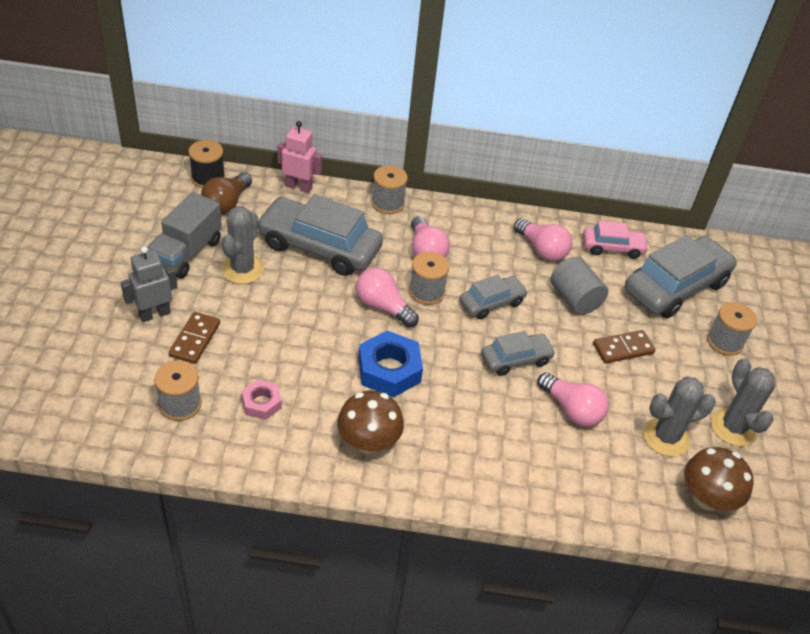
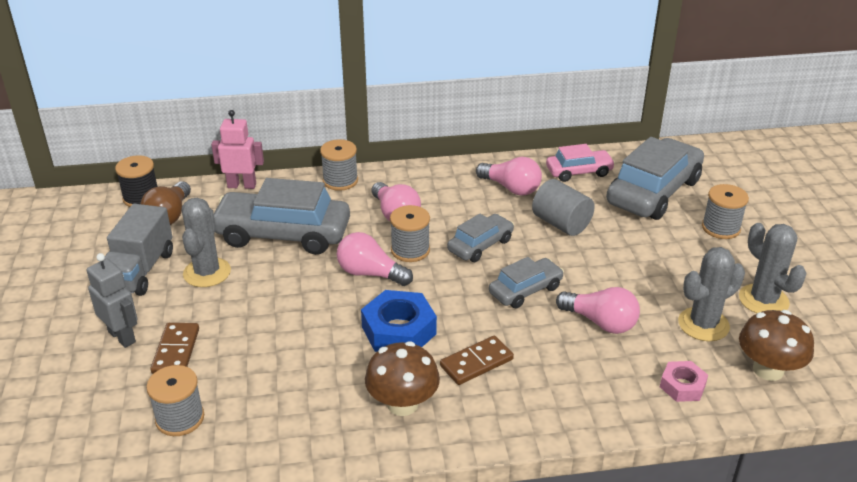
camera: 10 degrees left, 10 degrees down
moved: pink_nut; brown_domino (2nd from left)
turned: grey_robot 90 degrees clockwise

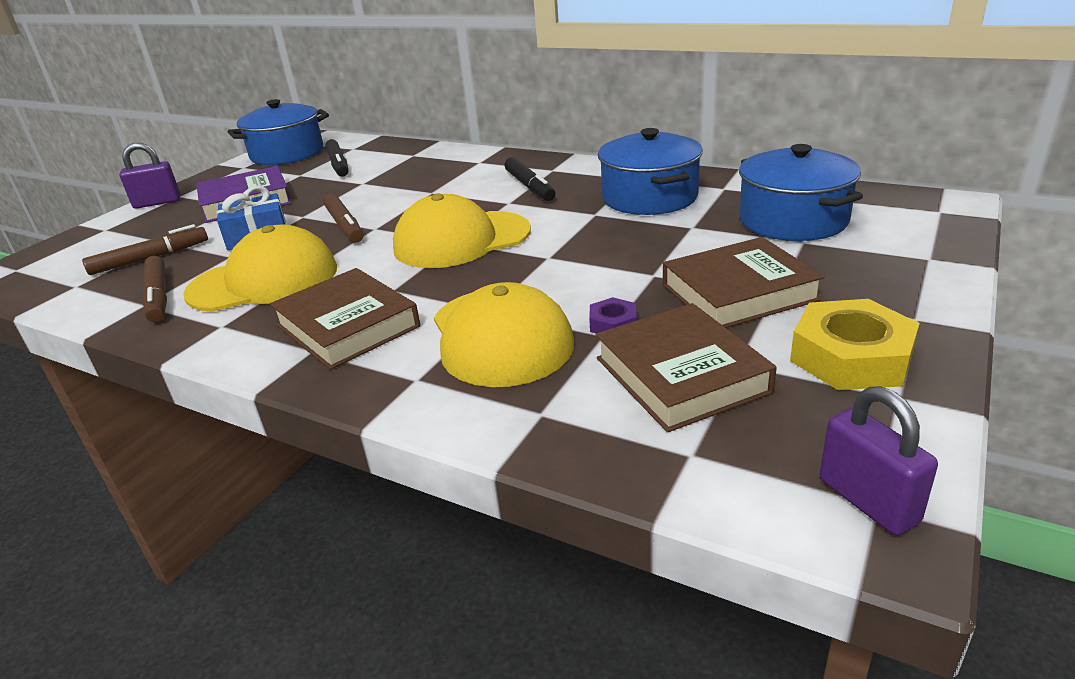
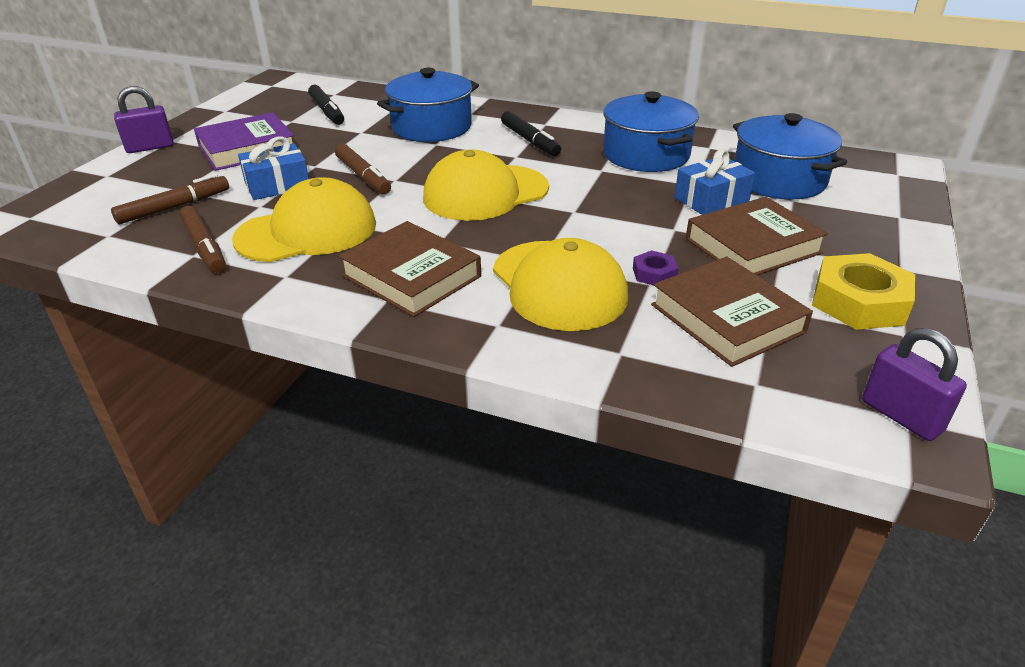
camera: 10 degrees left, 5 degrees up
added: blue_gift (2nd from left)
moved: blue_pot (1st from left)

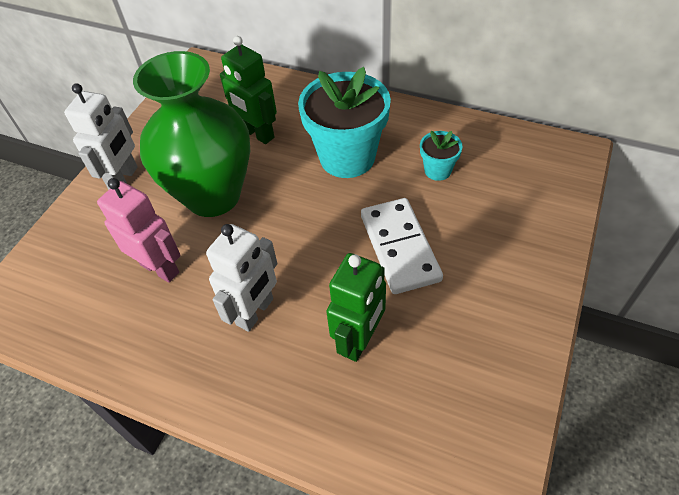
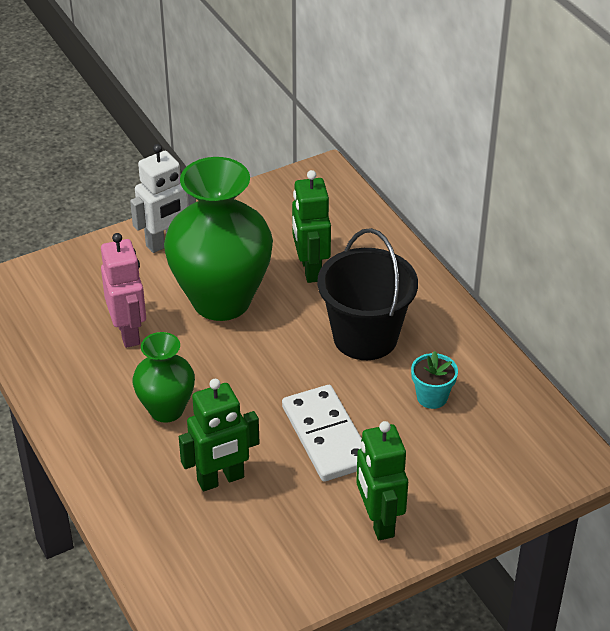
camera: 35 degrees right, 10 degrees down
added: green_robot (3rd from left)
replaced: white_robot (2nd from left) to green_vase (1st from left); turquoise_flower_pot (1st from left) to black_bucket
turned: white_domino 45 degrees counterclockwise

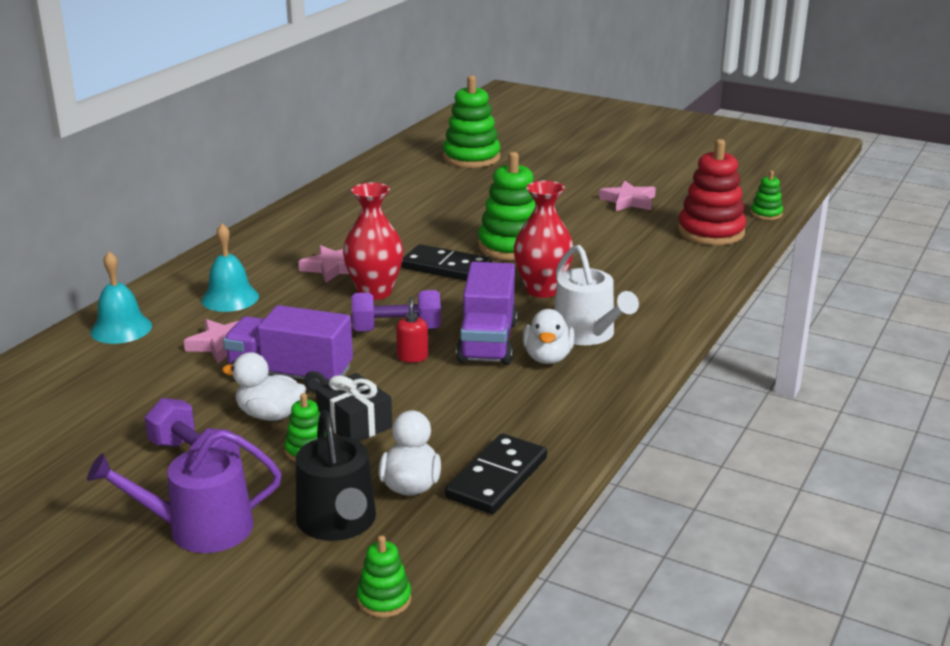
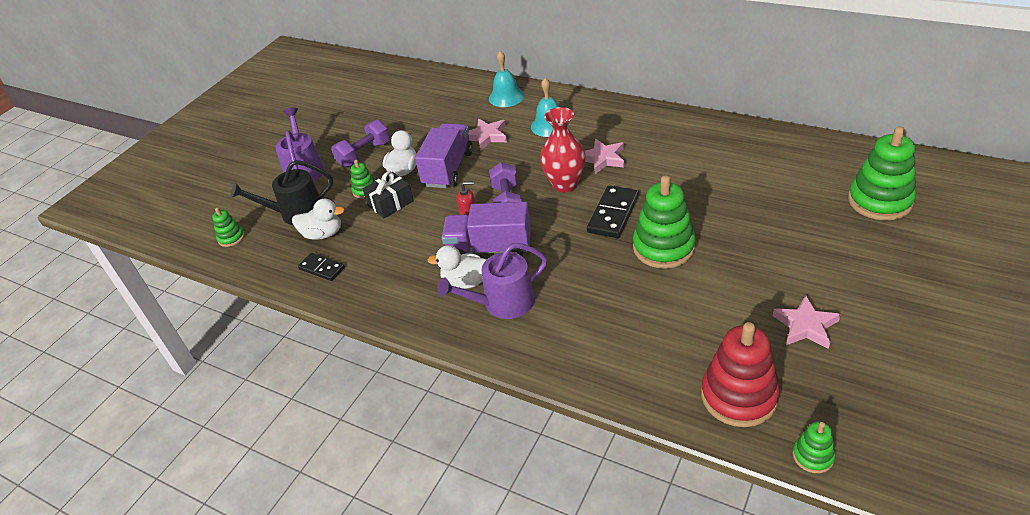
camera: 95 degrees right, 15 degrees up
removed: red_vase (2nd from left)
recoloured: white_watering_can to purple_watering_can (2nd from left)
resized: black_domino (2nd from left in the first image) x0.64

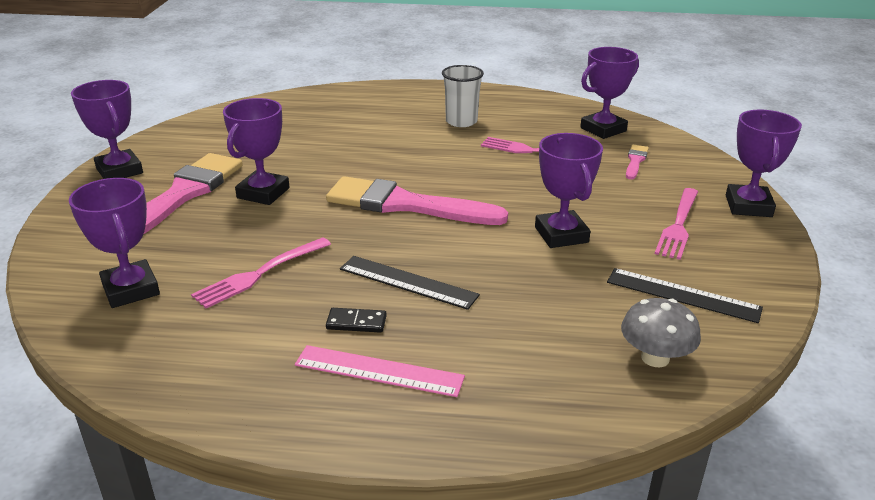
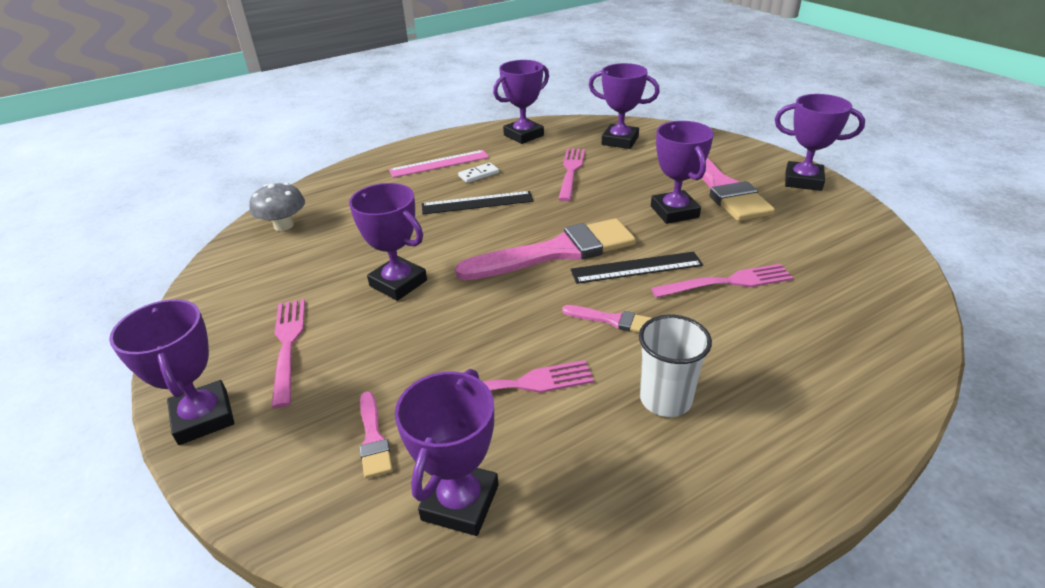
camera: 145 degrees right, 5 degrees up
added: purple_trophy (4th from left); pink_brush (3rd from left); pink_fork (4th from left)
moved: black_ruler (2nd from left)
recoloured: black_domino to white_domino

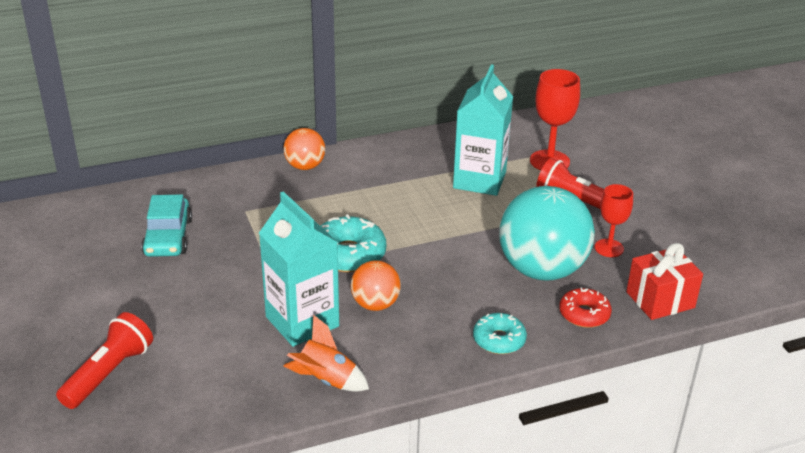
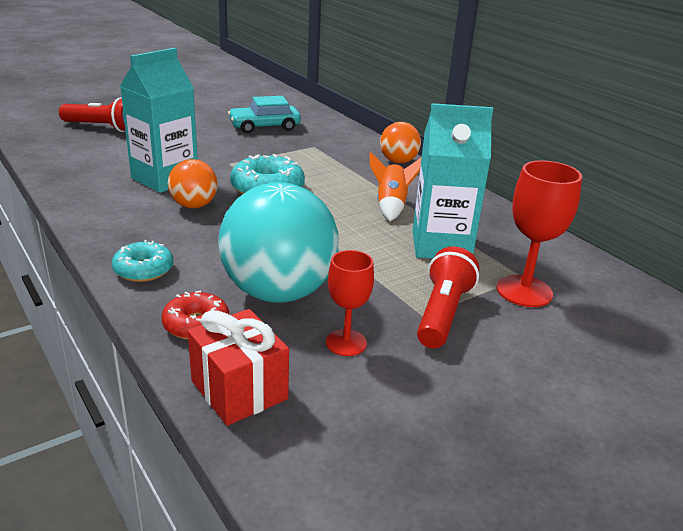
camera: 75 degrees right, 5 degrees down
moved: orange_rocket

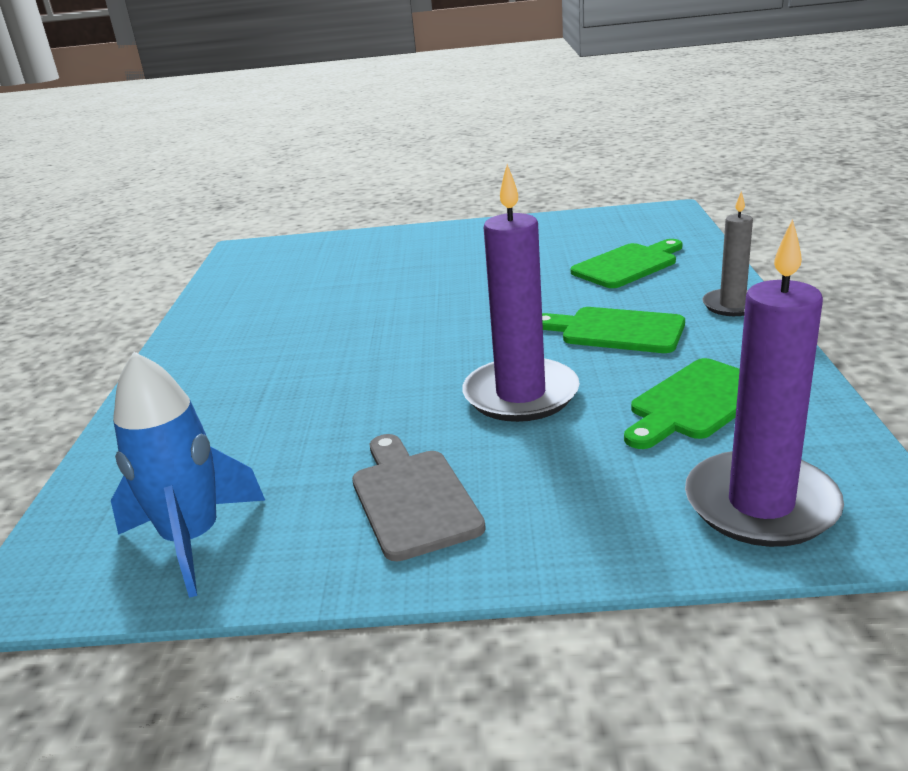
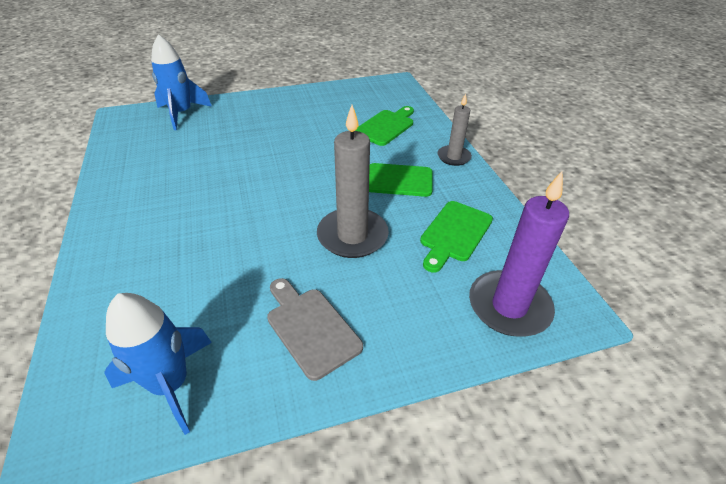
camera: 20 degrees left, 15 degrees up
added: blue_rocket (2nd from left)
recoloured: purple_candle (1st from left) to grey_candle (1st from left)

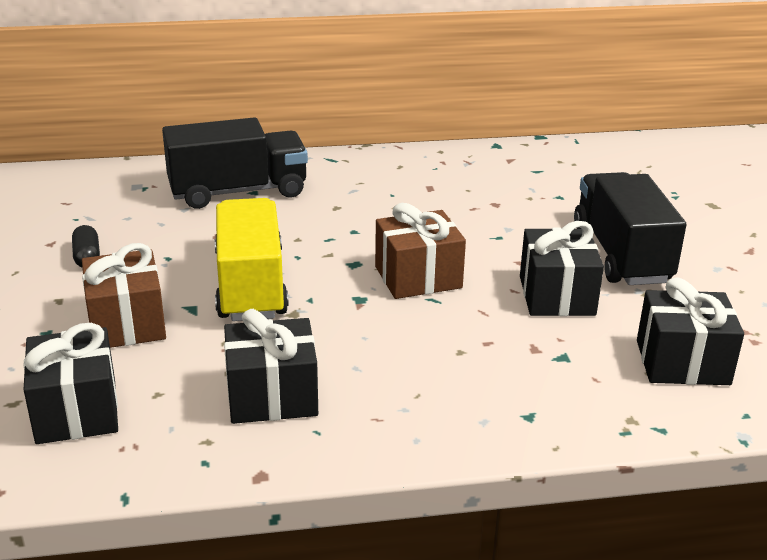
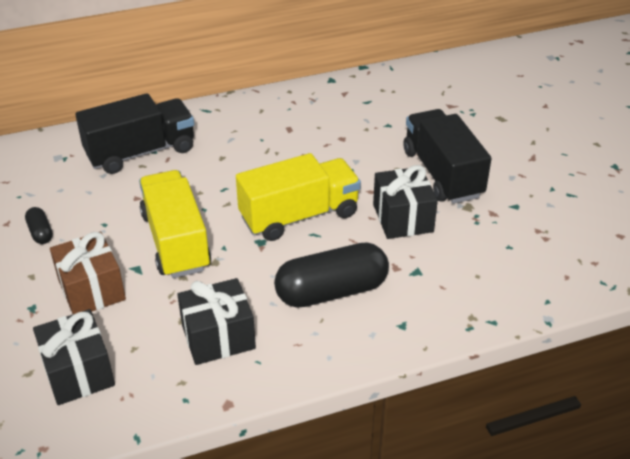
camera: 10 degrees left, 10 degrees up
removed: black_gift (4th from left)
added: black_capsule (2nd from left)
replaced: brown_gift (2nd from left) to yellow_truck (2nd from left)

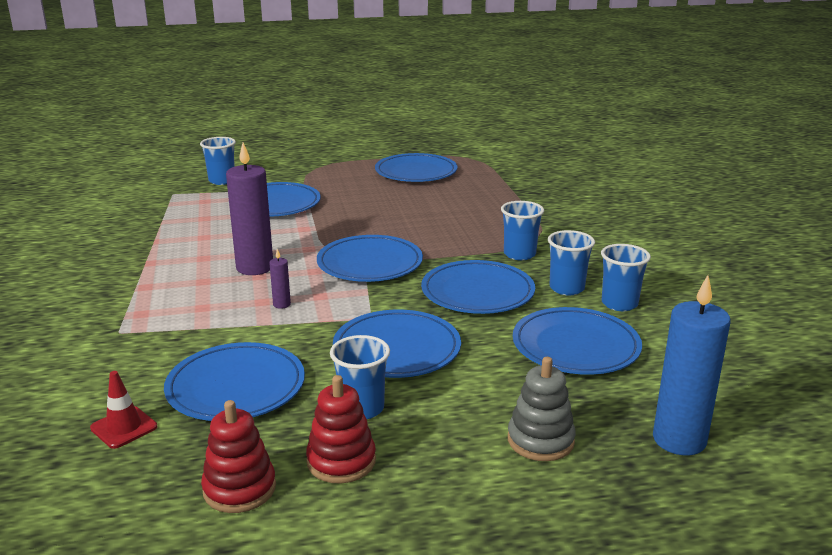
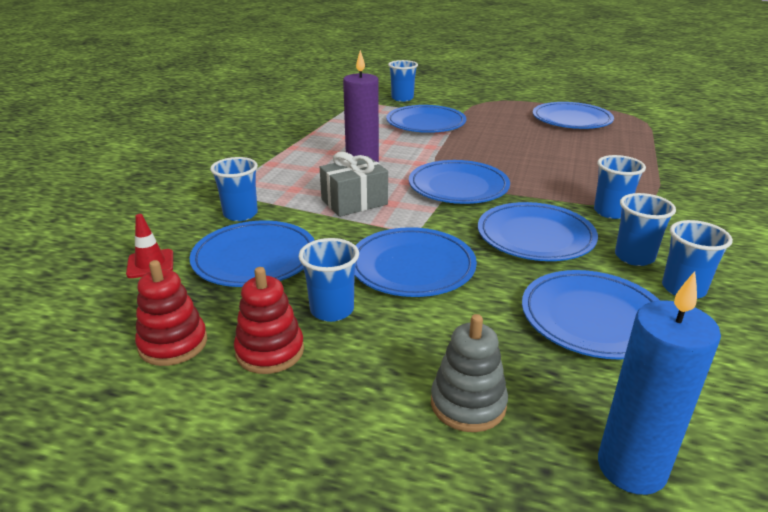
camera: 30 degrees right, 5 degrees up
added: blue_cup (1st from left)
replaced: purple_candle (2nd from left) to grey_gift

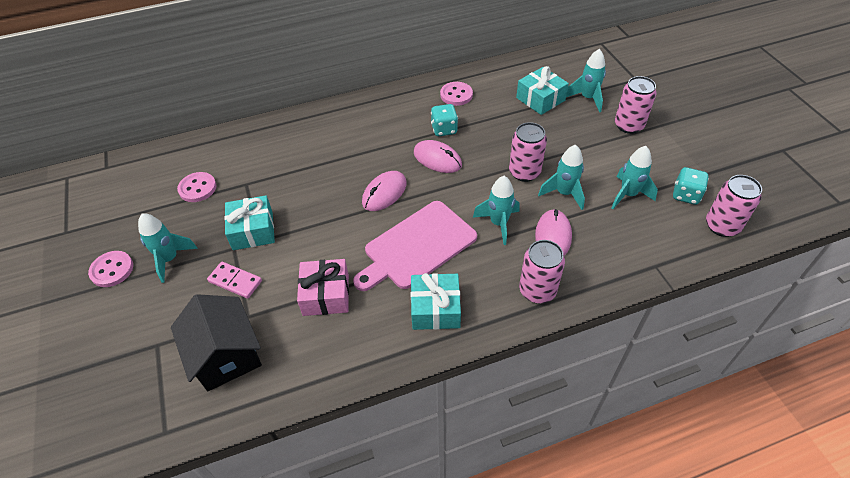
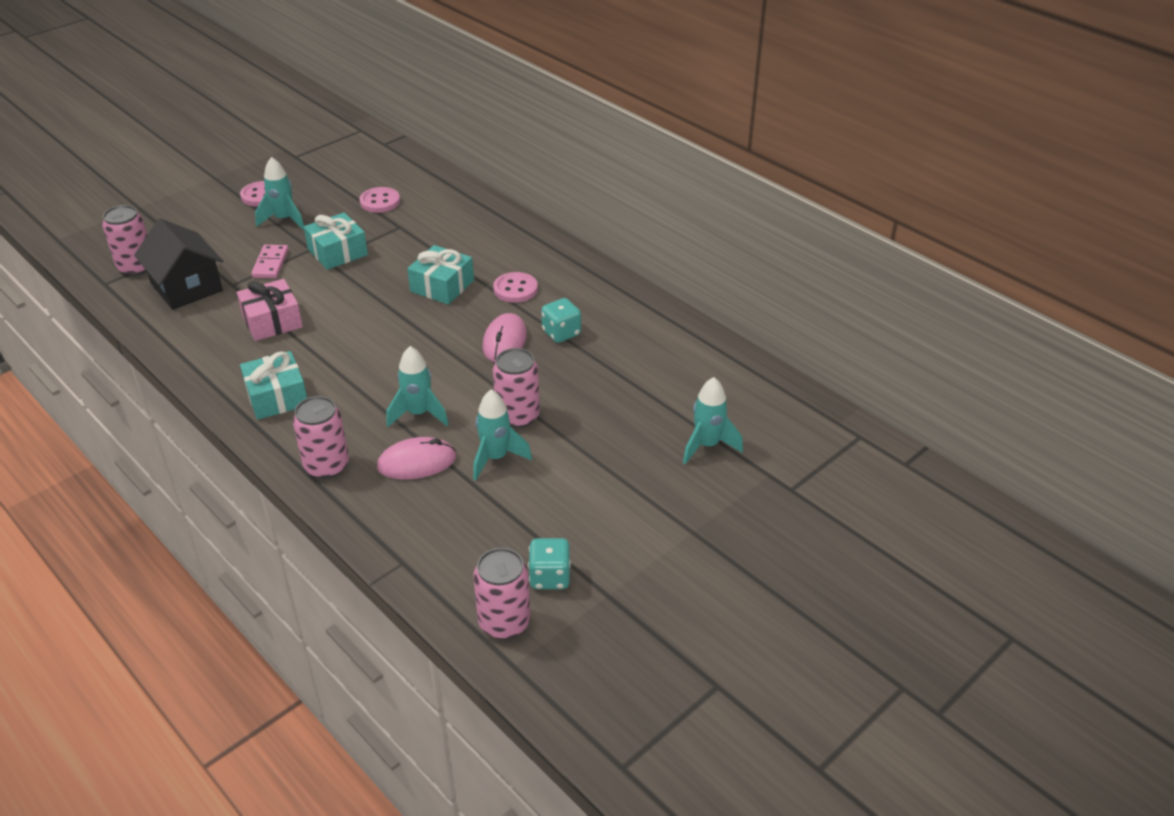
camera: 65 degrees right, 10 degrees down
removed: pink_cutting_board; pink_mouse (1st from left); turquoise_rocket (5th from left)
moved: pink_button (3rd from left); turquoise_gift (3rd from left); pink_can (3rd from left in the first image) to pink_can (1st from left)
turned: black_house 75 degrees counterclockwise

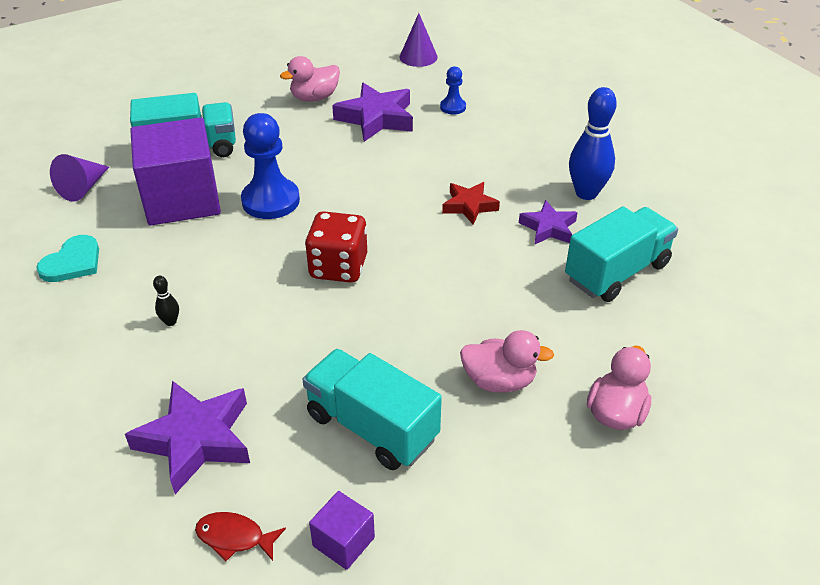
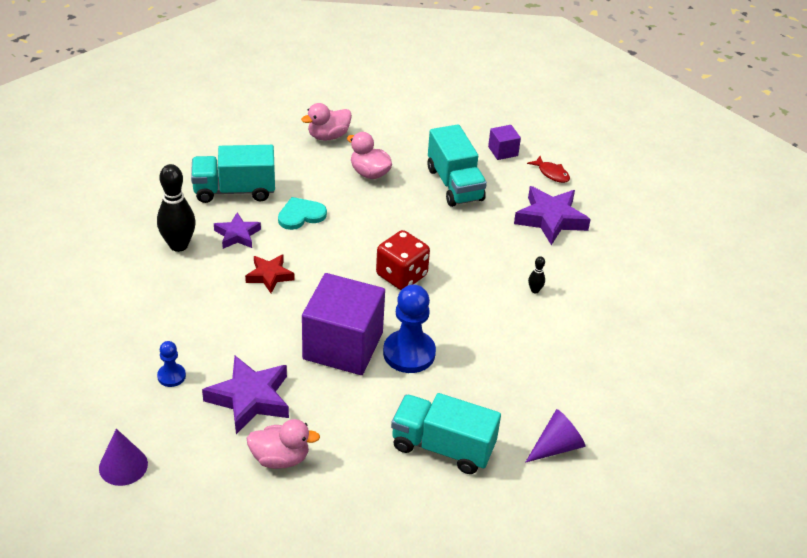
camera: 150 degrees left, 0 degrees up
moved: turquoise_heart; purple_cube (1st from left)
recoloured: blue_bowling_pin to black_bowling_pin (1st from left)

